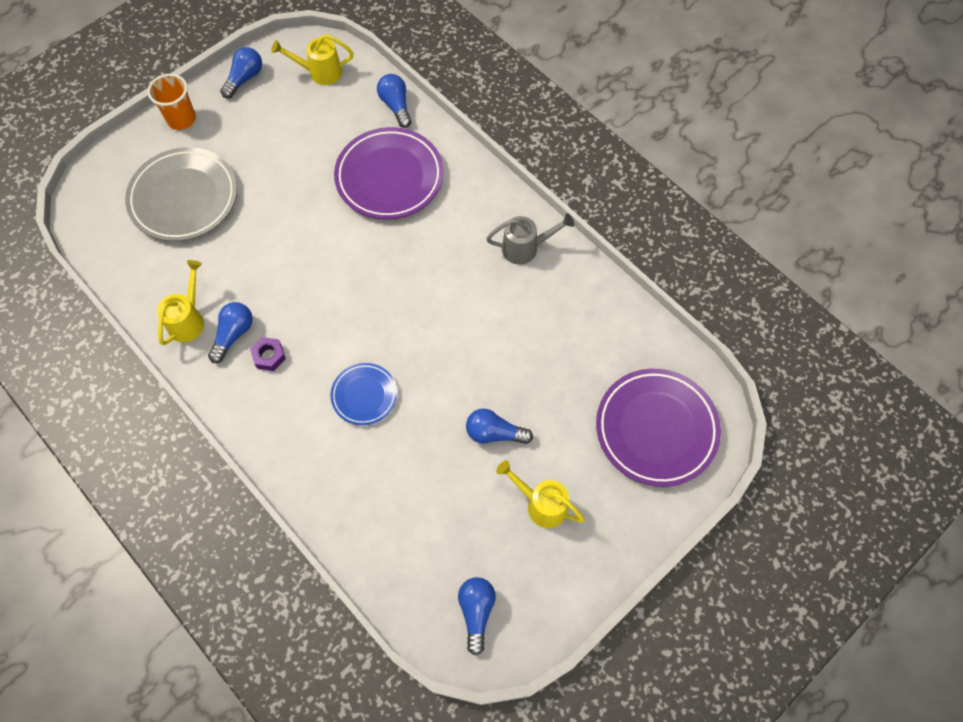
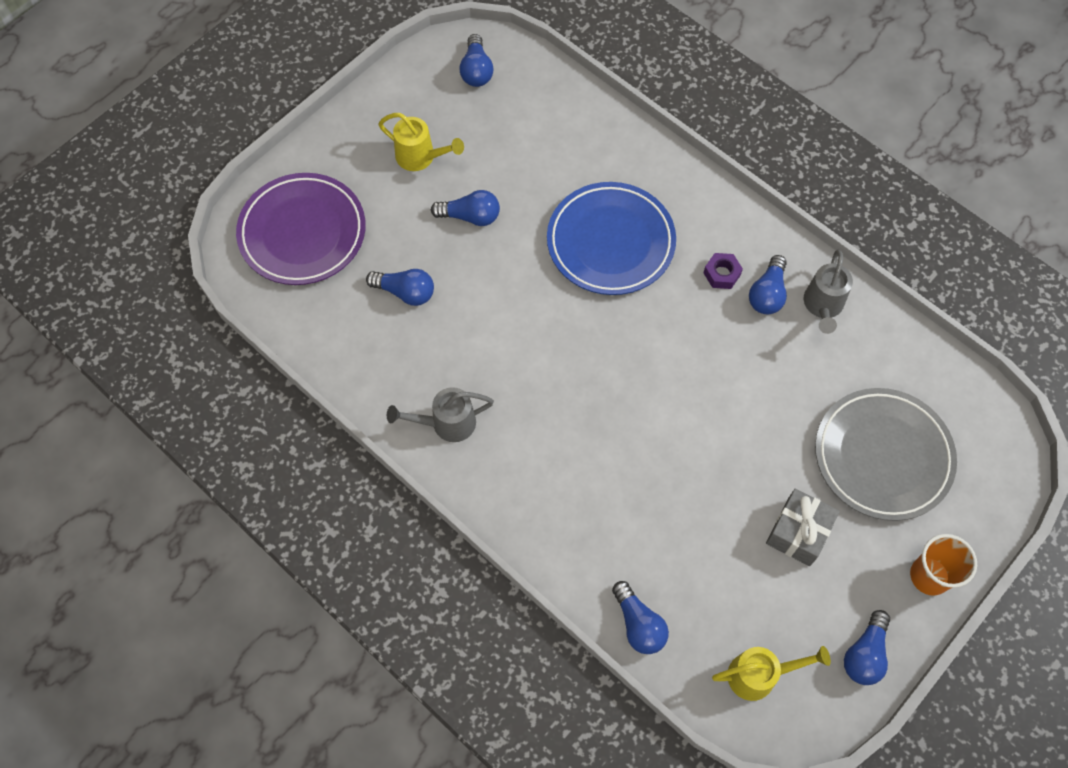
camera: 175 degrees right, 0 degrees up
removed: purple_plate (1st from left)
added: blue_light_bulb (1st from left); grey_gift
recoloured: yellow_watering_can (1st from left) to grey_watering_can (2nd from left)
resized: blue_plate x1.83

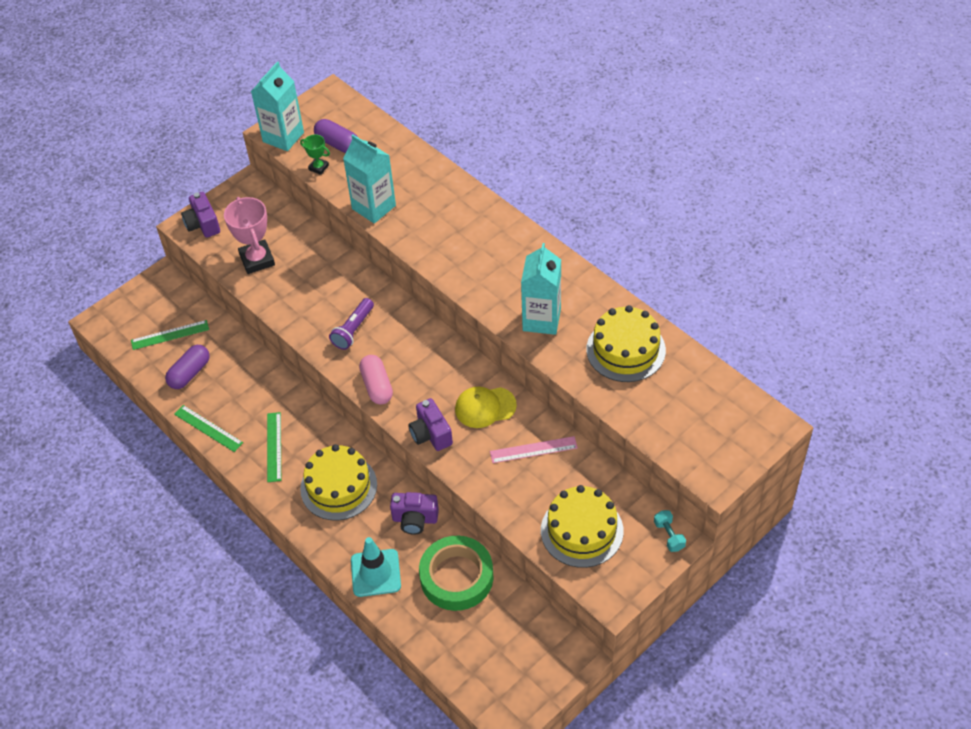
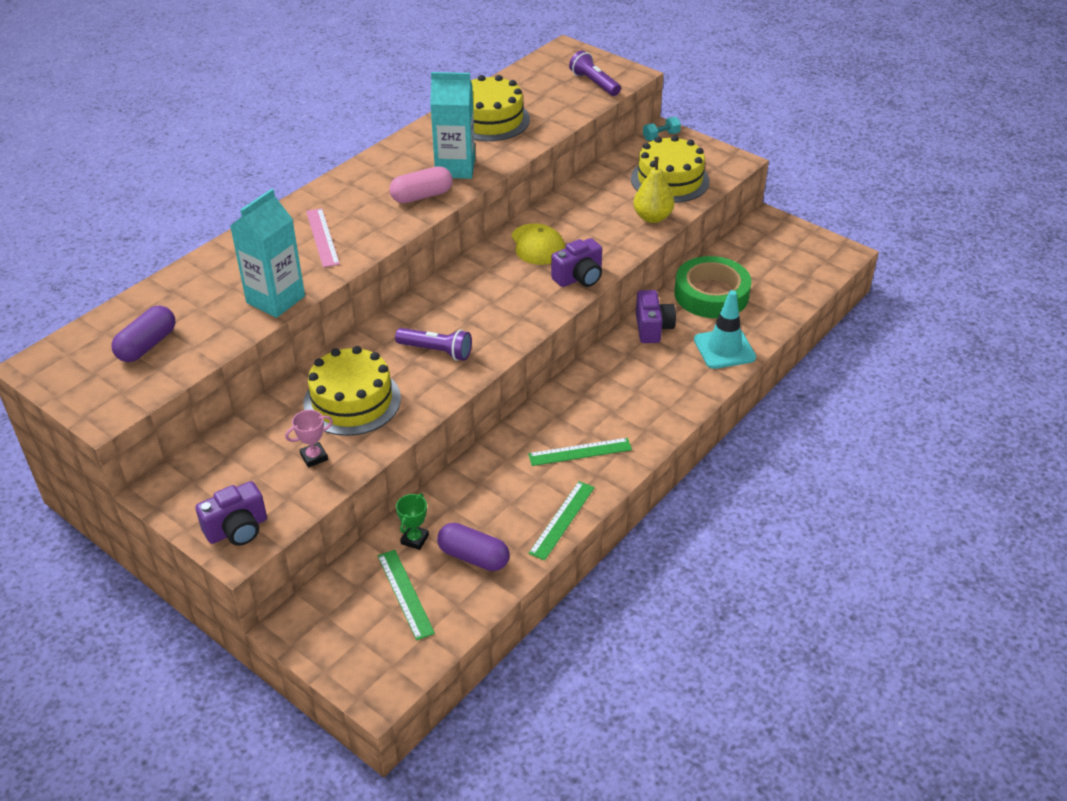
camera: 100 degrees left, 10 degrees down
removed: turquoise_carton (1st from left)
added: purple_flashlight (2nd from left); yellow_pear
moved: green_trophy; yellow_cake (1st from left); pink_capsule; pink_ruler
resized: pink_trophy x0.52

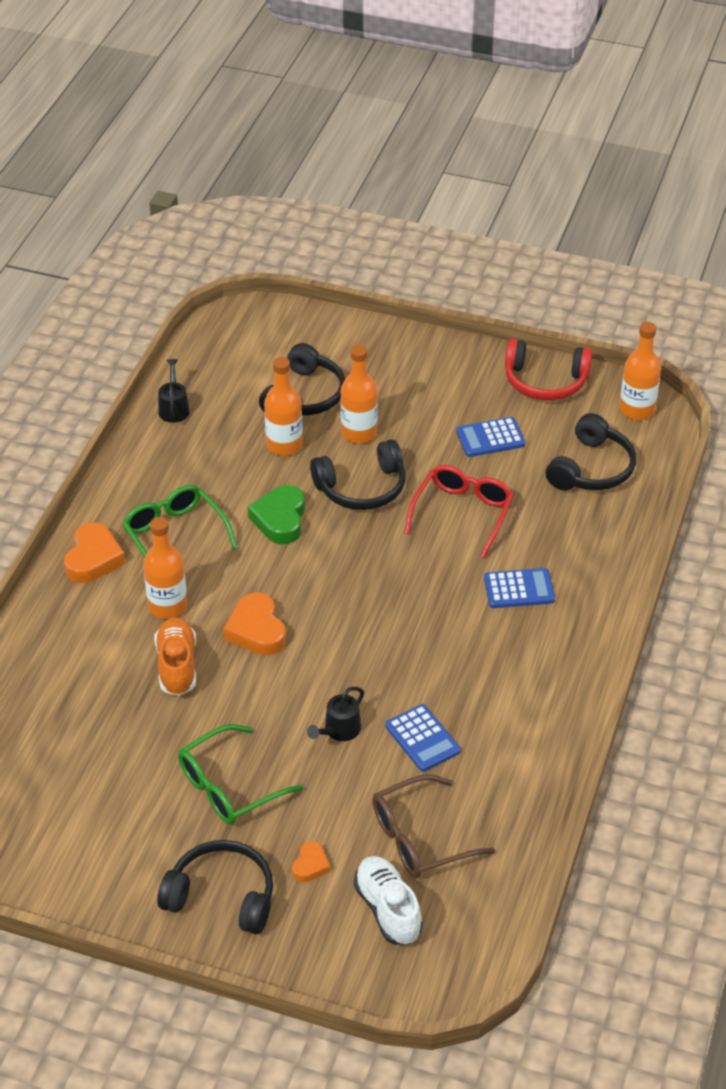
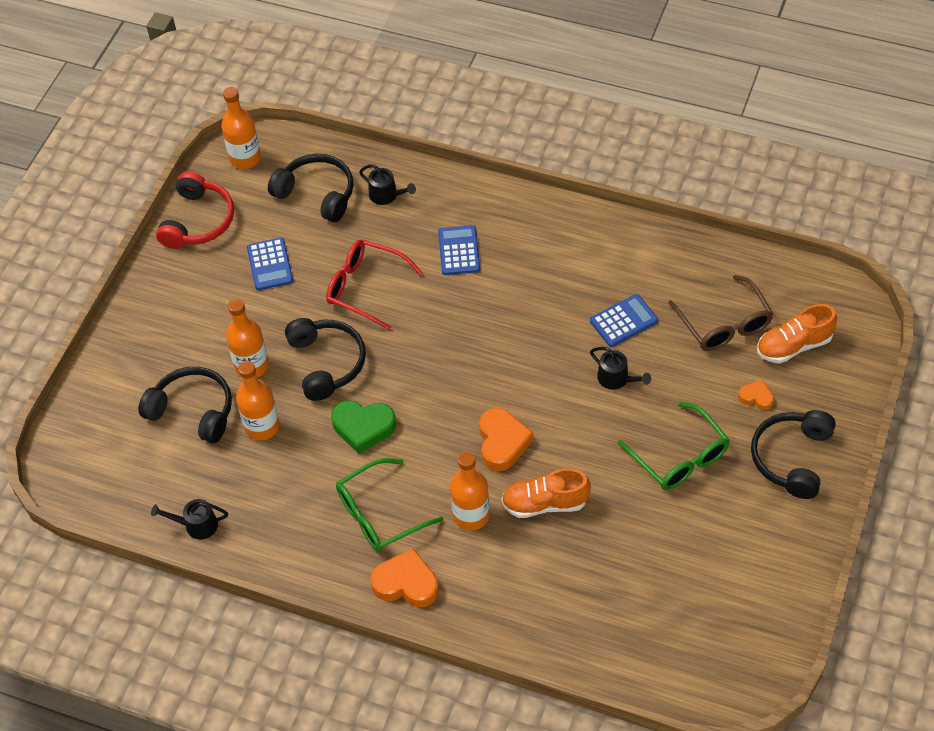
camera: 85 degrees left, 10 degrees up
added: black_watering_can (2nd from left)
recoloured: white_shoe to orange_shoe (2nd from left)
turned: orange_heart (2nd from left) 75 degrees counterclockwise

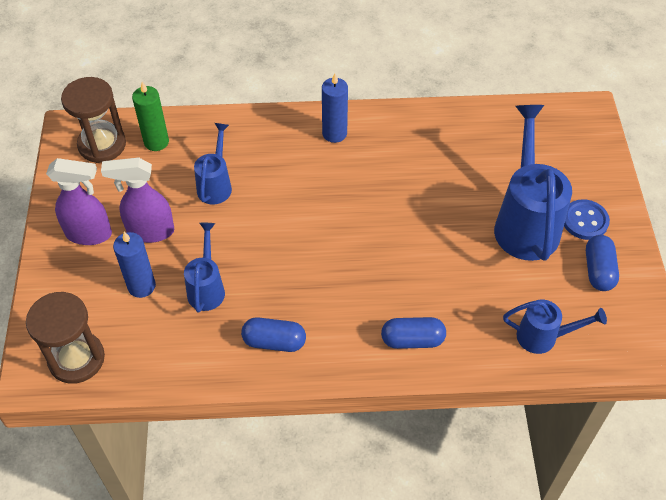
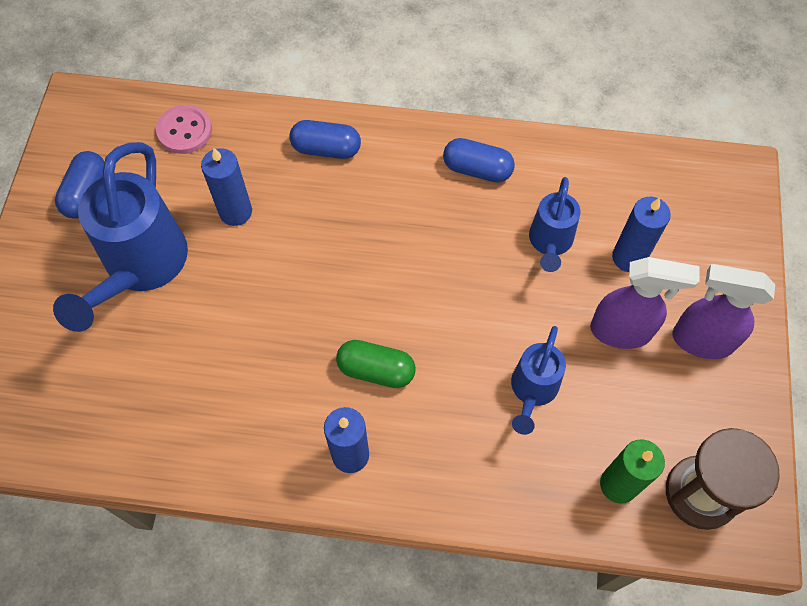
camera: 170 degrees left, 10 degrees up
removed: brown_hourglass (1st from left); blue_button
added: blue_candle (1st from left); green_capsule
replaced: blue_watering_can (4th from left) to pink_button

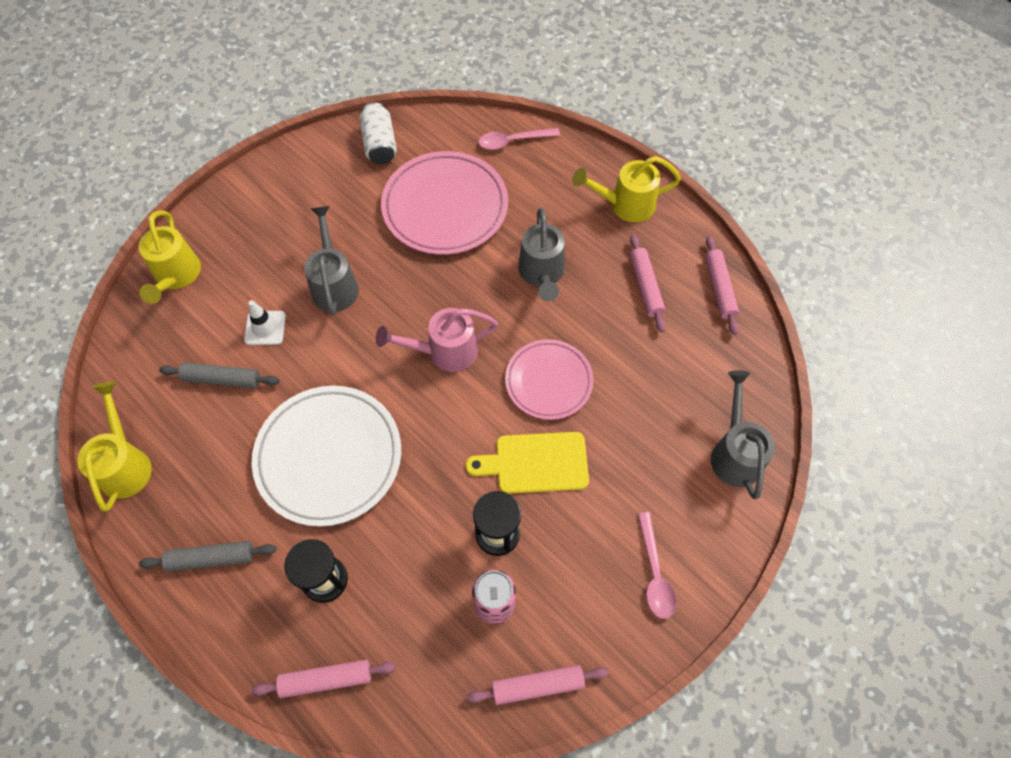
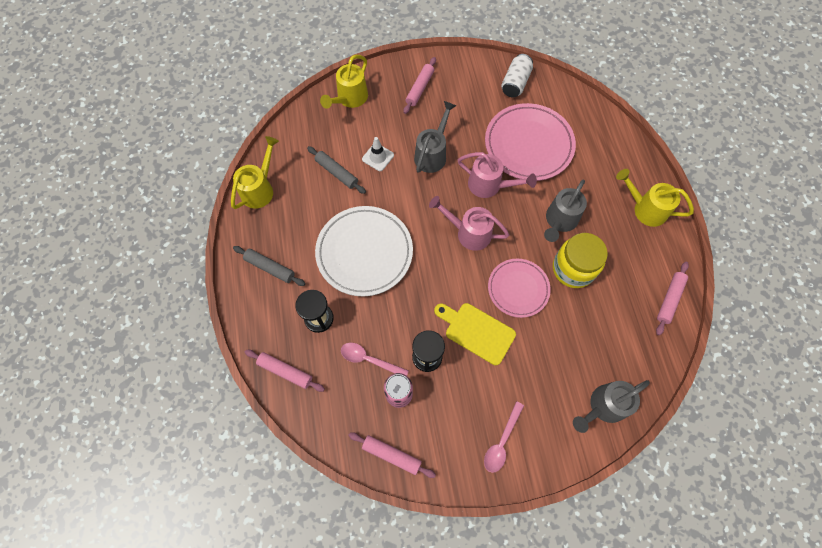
camera: 35 degrees right, 5 degrees up
added: pink_watering_can (2nd from left); yellow_jar
moved: pink_spoon (1st from left); pink_rolling_pin (3rd from left)
turned: grey_watering_can (3rd from left) 150 degrees counterclockwise

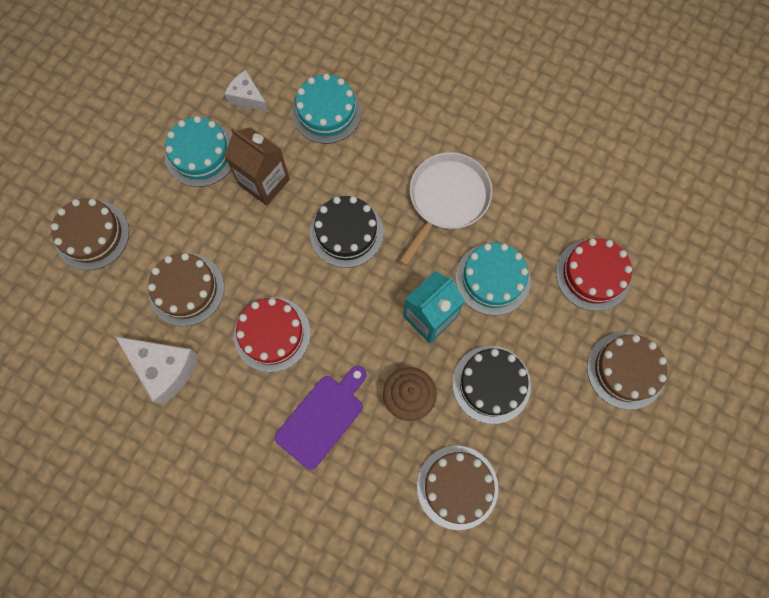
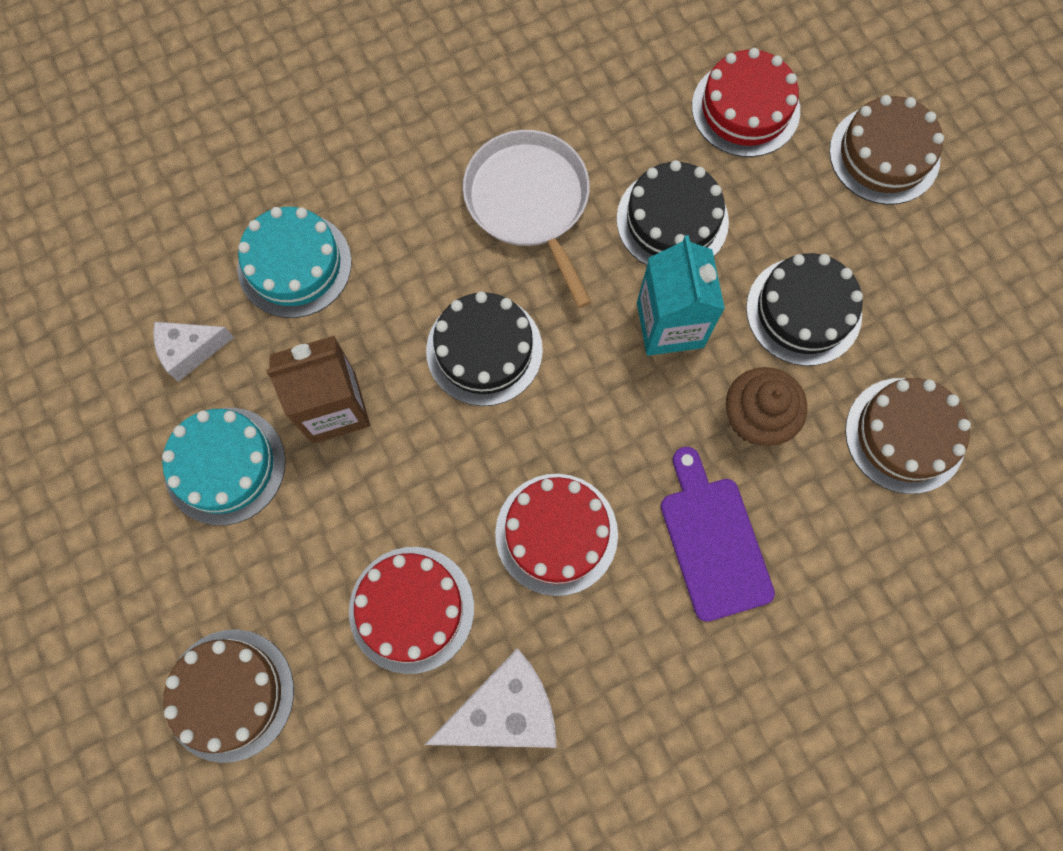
camera: 55 degrees left, 0 degrees up
recoloured: brown_cake (2nd from left) to red_cake (1st from left); turquoise_cake (3rd from left) to black_cake (2nd from left)

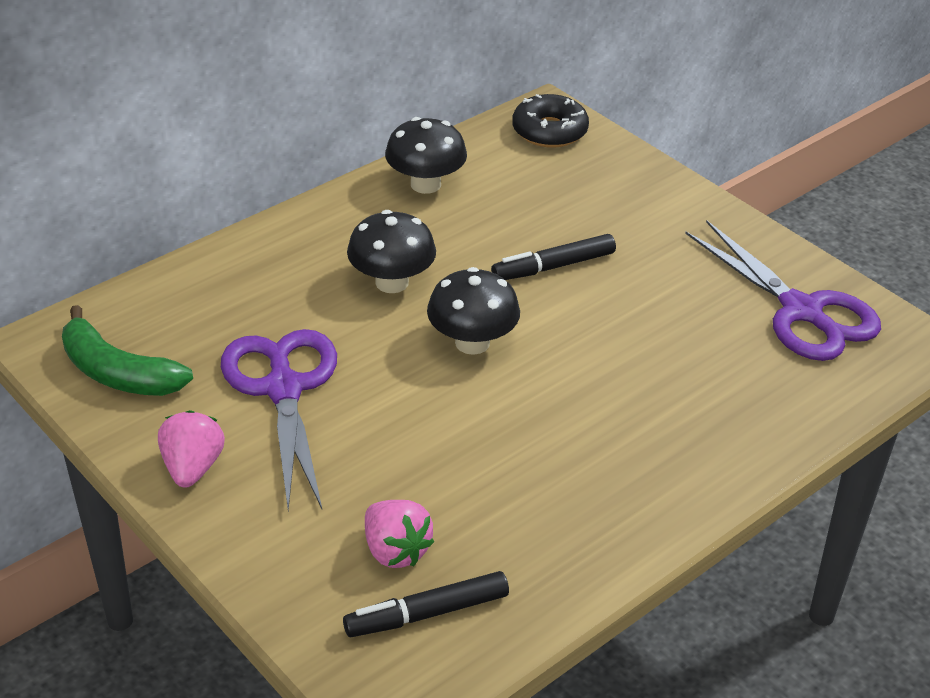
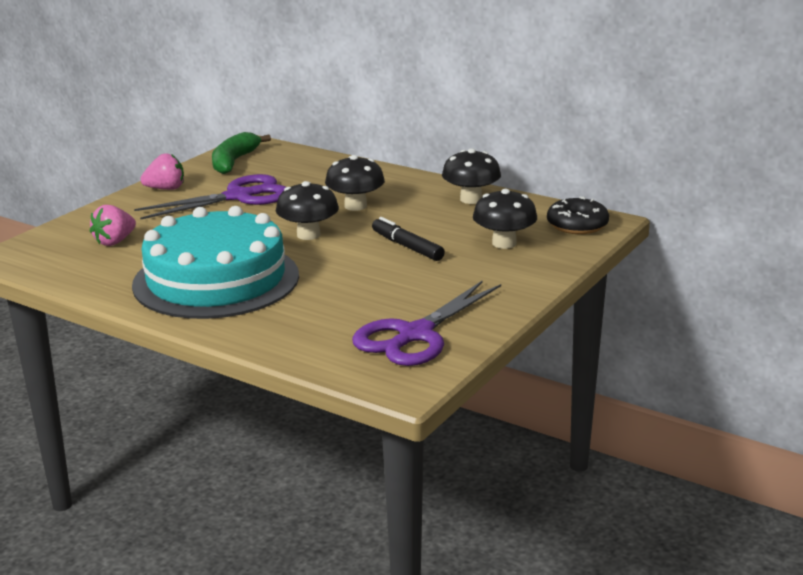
camera: 75 degrees right, 15 degrees down
removed: black_marker (1st from left)
added: turquoise_cake; black_mushroom (4th from left)

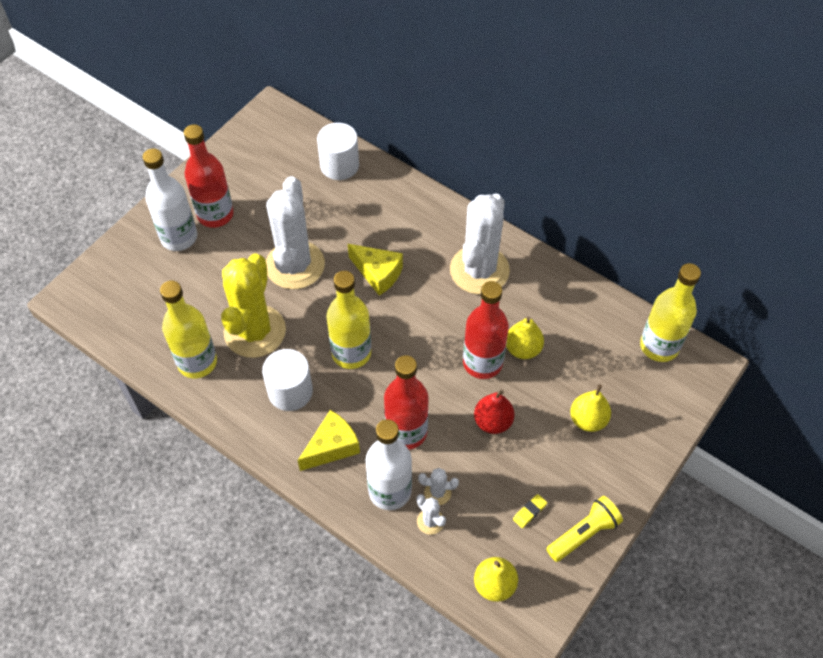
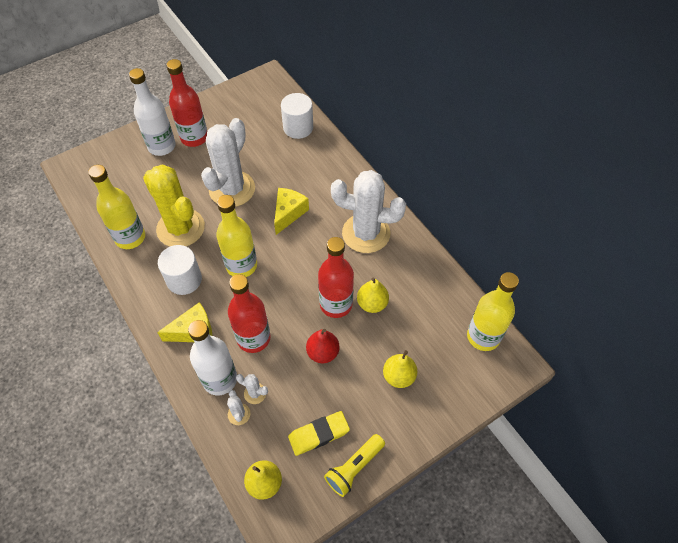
camera: 20 degrees right, 0 degrees up
turned: yellow_cactus 75 degrees counterclockwise; yellow_cheese (2nd from left) 120 degrees counterclockwise; white_cactus (4th from left) 60 degrees clockwise; yellow_flashlight 150 degrees clockwise
resized: yellow_eraser x1.92

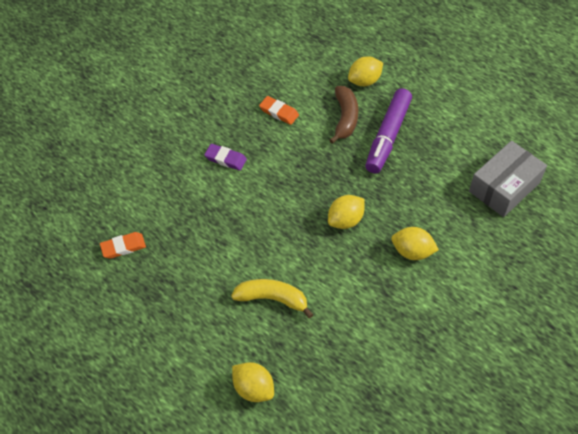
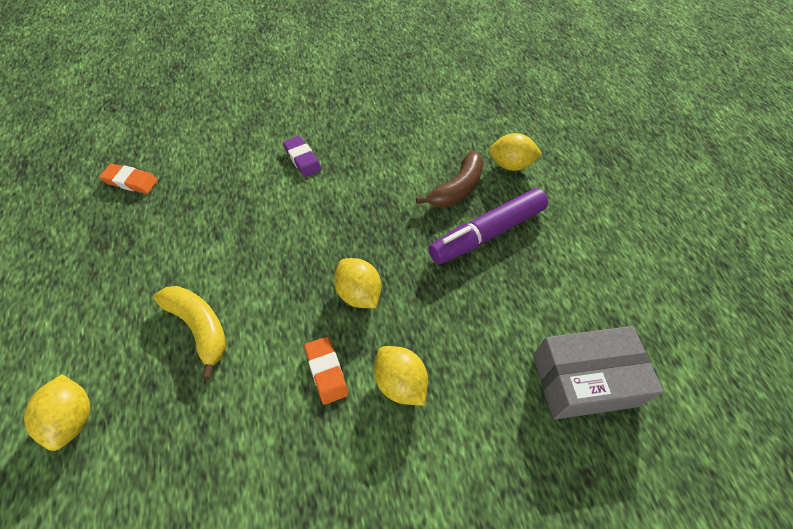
camera: 30 degrees right, 0 degrees up
moved: orange_eraser (2nd from left)
turned: yellow_lemon (2nd from left) 60 degrees clockwise

